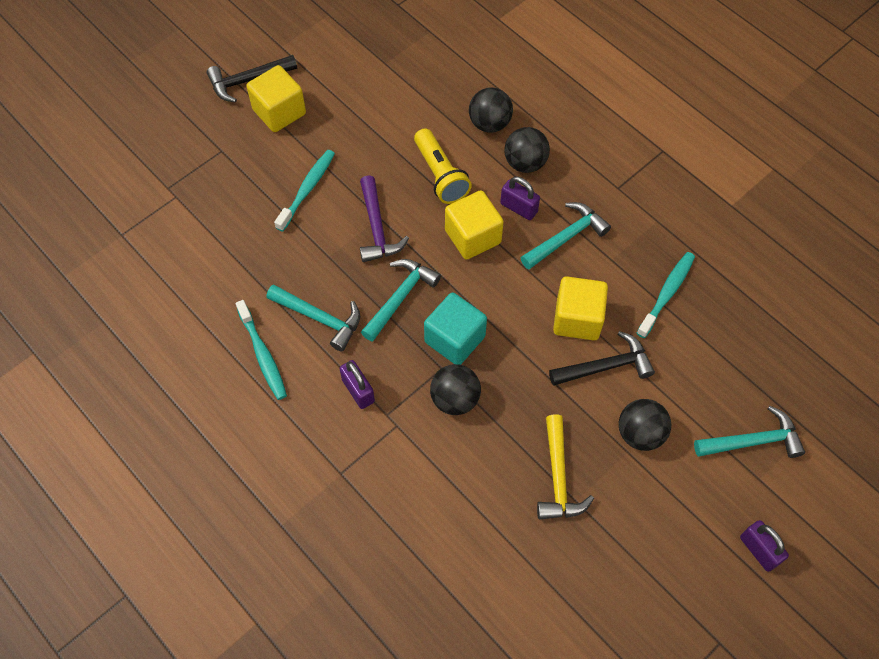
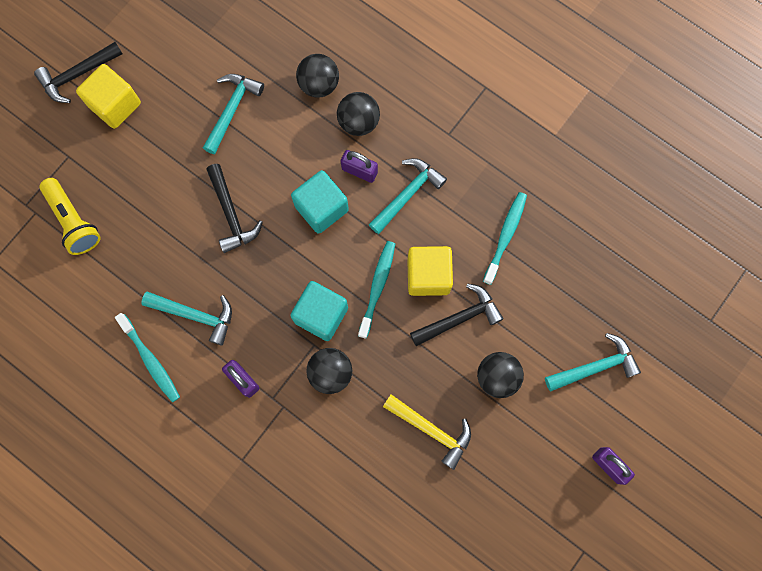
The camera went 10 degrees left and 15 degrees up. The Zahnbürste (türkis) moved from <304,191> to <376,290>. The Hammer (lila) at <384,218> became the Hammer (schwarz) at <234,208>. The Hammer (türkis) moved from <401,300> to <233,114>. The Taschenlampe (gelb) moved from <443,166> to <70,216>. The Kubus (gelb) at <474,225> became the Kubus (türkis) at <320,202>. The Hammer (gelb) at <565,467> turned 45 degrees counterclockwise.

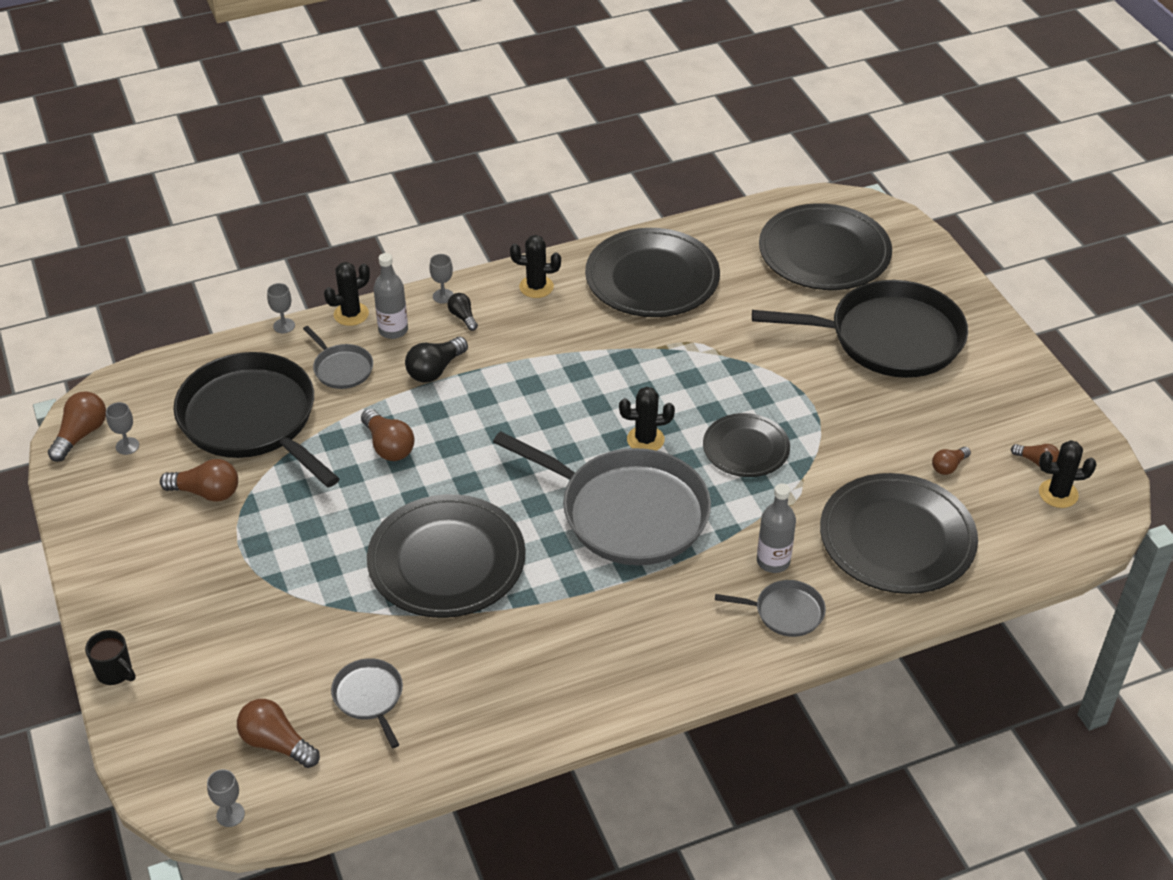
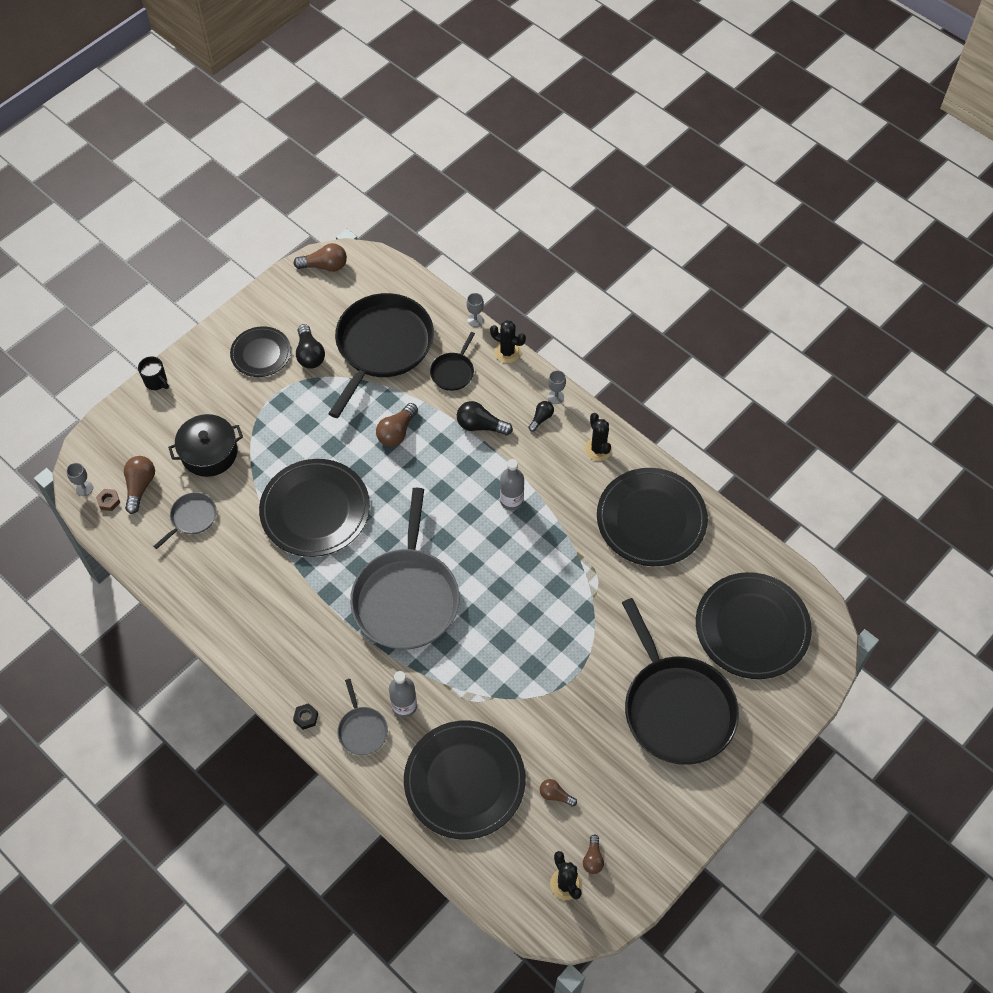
The camera went 65 degrees right and 15 degrees up. The Tasse (schwarz) at <110,657> turned 60 degrees counterclockwise. The Kelch (grau) at <122,428> disappeared. The Glühbirne (braun) at <199,480> became the Glühbirne (schwarz) at <310,346>. The Pfanne (grau) at <338,357> became the Pfanne (schwarz) at <452,361>. The Flasche (grau) moved from <391,296> to <512,484>. The Kaktus (schwarz) at <647,419> disappeared. The Teller (schwarz) moved from <746,445> to <260,351>. The Sechskantmutter (braun) at <108,500> appeared. The Kochtopf (schwarz) at <205,445> appeared. The Sechskantmutter (schwarz) at <305,716> appeared.

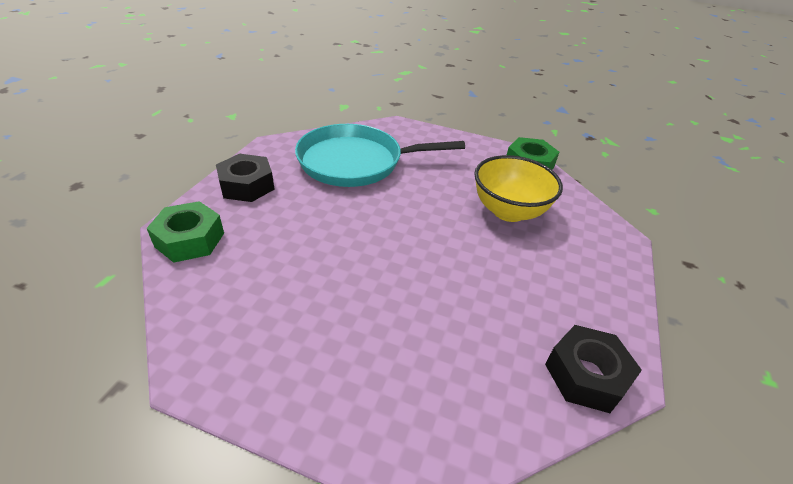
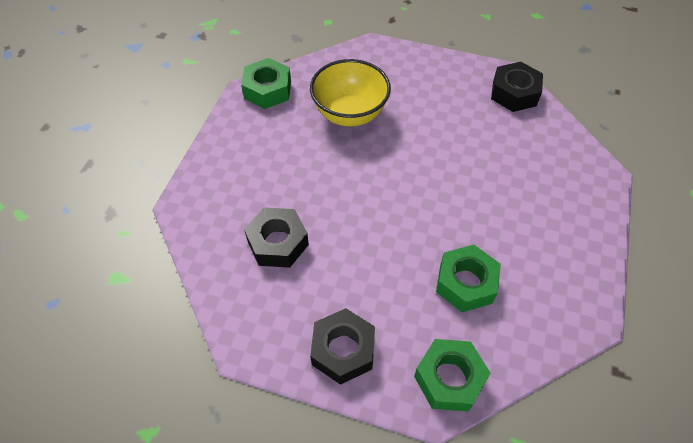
The camera went 90 degrees left and 15 degrees up. The Pfanne (türkis) at <380,155> was replaced by the Sechskantmutter (schwarz) at <276,237>. The Sechskantmutter (grün) at <468,278> appeared.

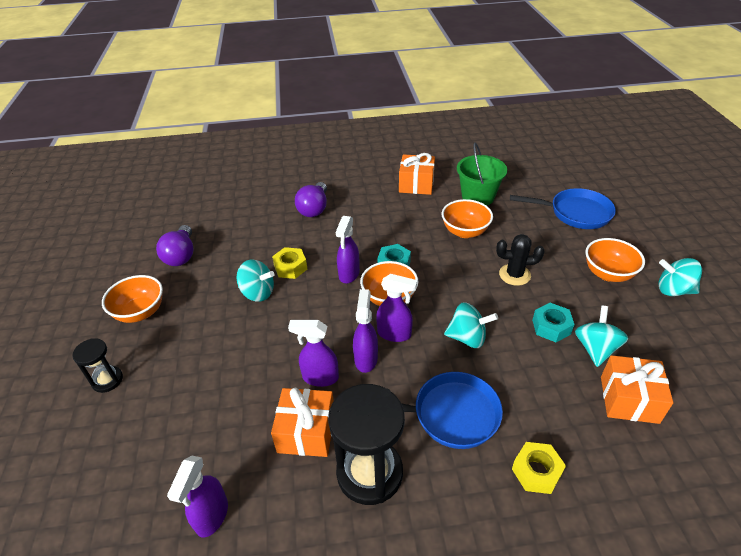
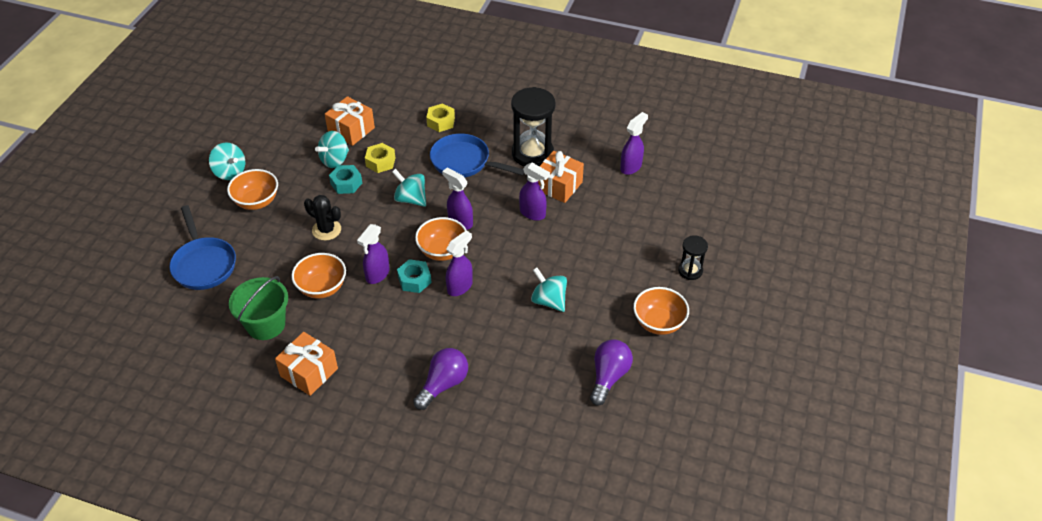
The camera went 155 degrees left and 5 degrees up. The Sechskantmutter (gelb) moved from <289,263> to <380,158>. The Sprühflasche (lila) moved from <365,331> to <373,254>. The Pfanne (blau) at <563,208> turned 150 degrees counterclockwise.

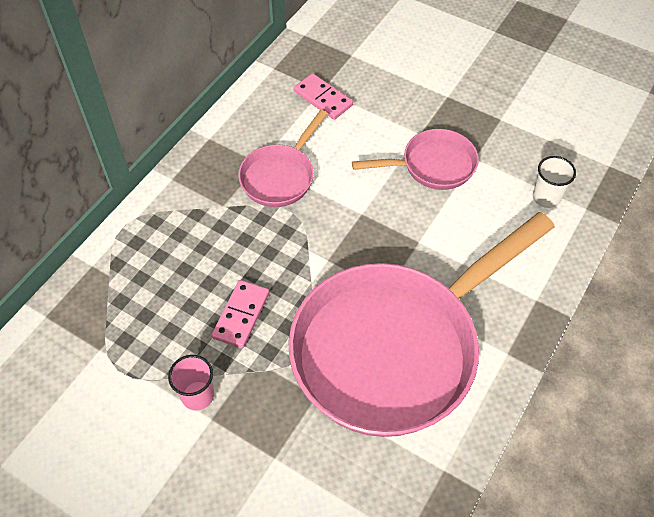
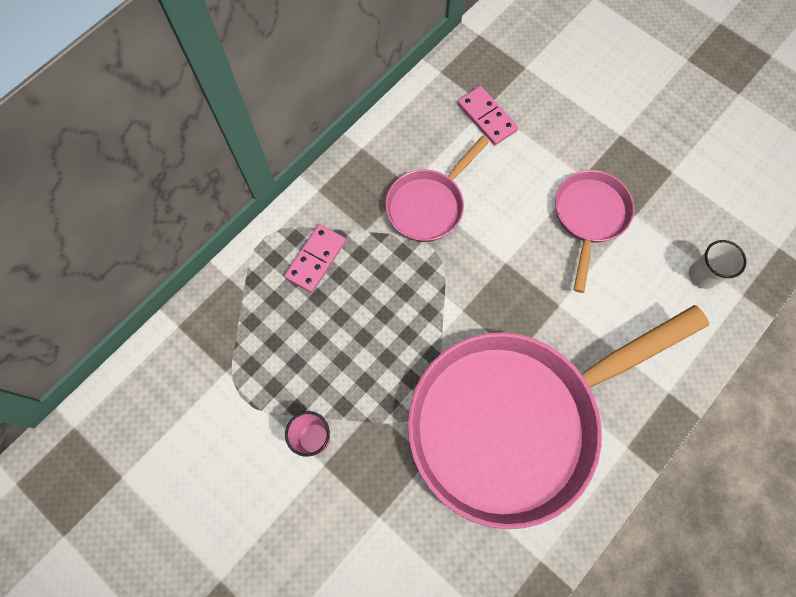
The camera went 10 degrees right and 15 degrees up. The Dominostein (rosa) moved from <240,314> to <315,258>. The Pfanne (rosa) at <415,159> turned 75 degrees counterclockwise.

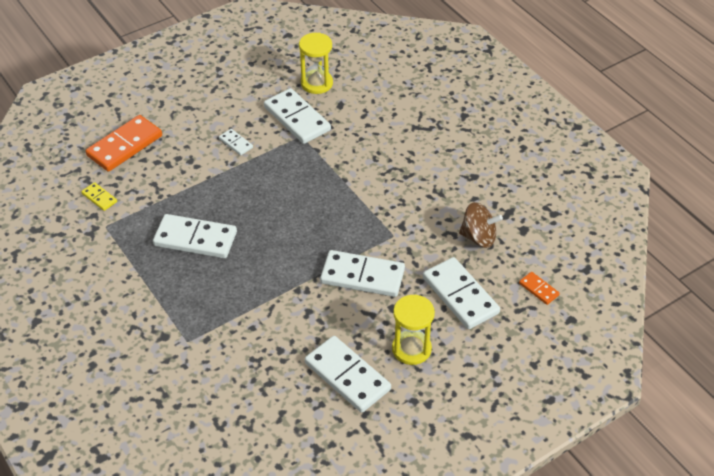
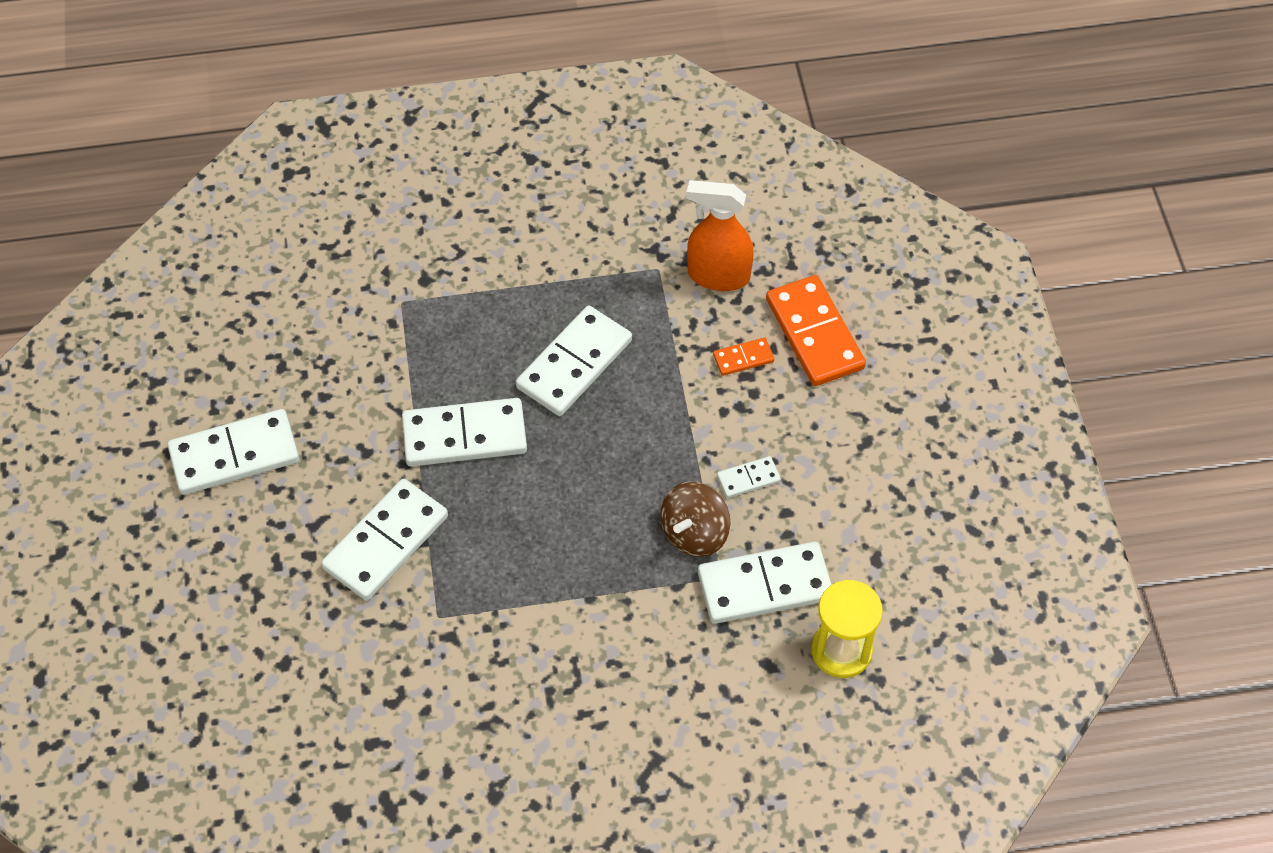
The camera went 115 degrees right and 10 degrees up. The Dominostein (gelb) at <99,196> was replaced by the Sprühflasche (orange) at <720,235>. The Sanduhr (gelb) at <413,330> disappeared. The Dominostein (weiß) moved from <461,293> to <464,432>. The Kreisel (braun) moved from <481,225> to <695,519>. The Dominostein (orange) moved from <539,288> to <743,357>.

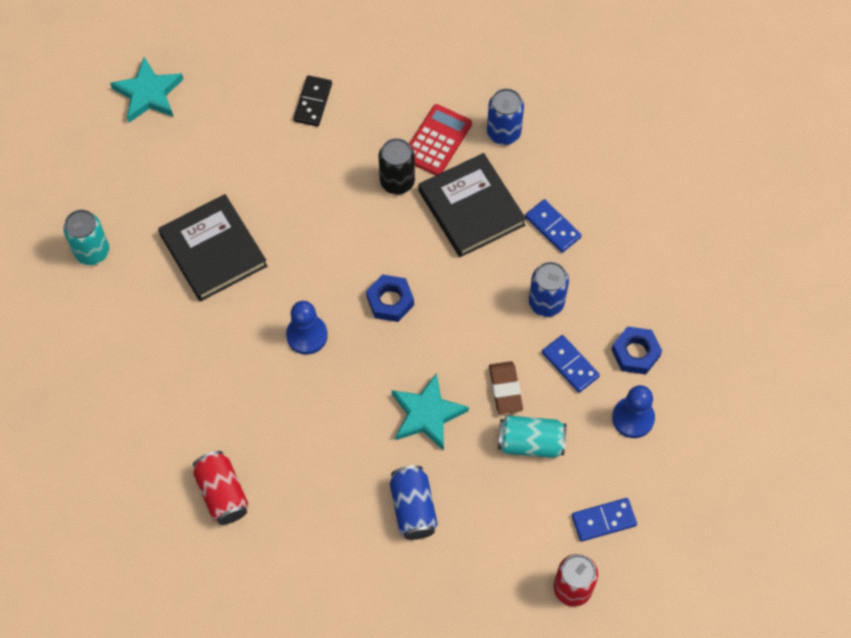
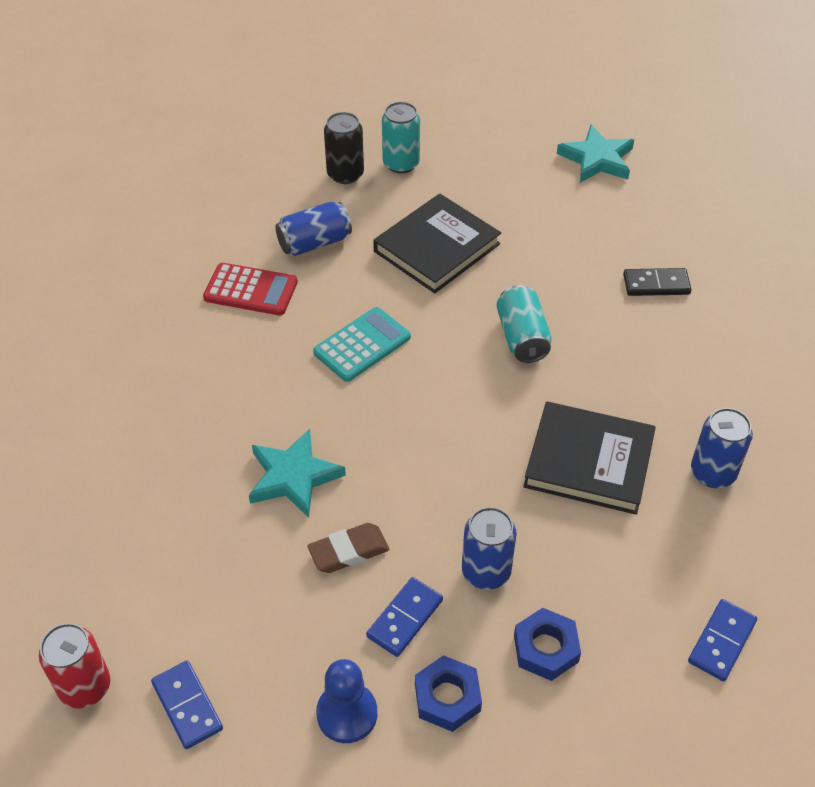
The camera went 75 degrees right and 15 degrees down. The Dose (rot) at <221,488> disappeared. The Bauer (blau) at <307,328> was replaced by the Taschenrechner (türkis) at <362,344>. The Sechskantmutter (blau) moved from <390,298> to <547,644>. The Dose (schwarz) moved from <397,166> to <344,148>. The Dose (blau) moved from <414,502> to <313,229>. The Taschenrechner (rot) moved from <440,140> to <250,289>. The Buch (schwarz) at <472,205> turned 60 degrees clockwise. The Dose (türkis) moved from <532,436> to <524,324>. The Dominostein (blau) moved from <553,226> to <722,640>.

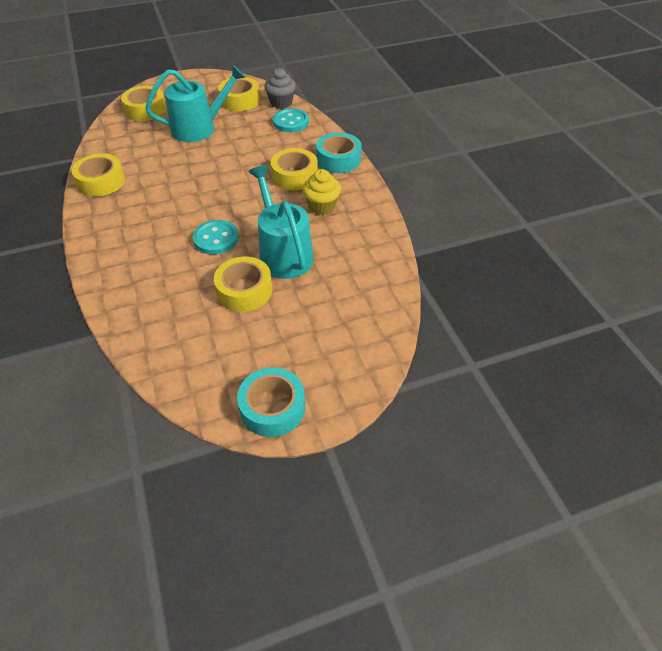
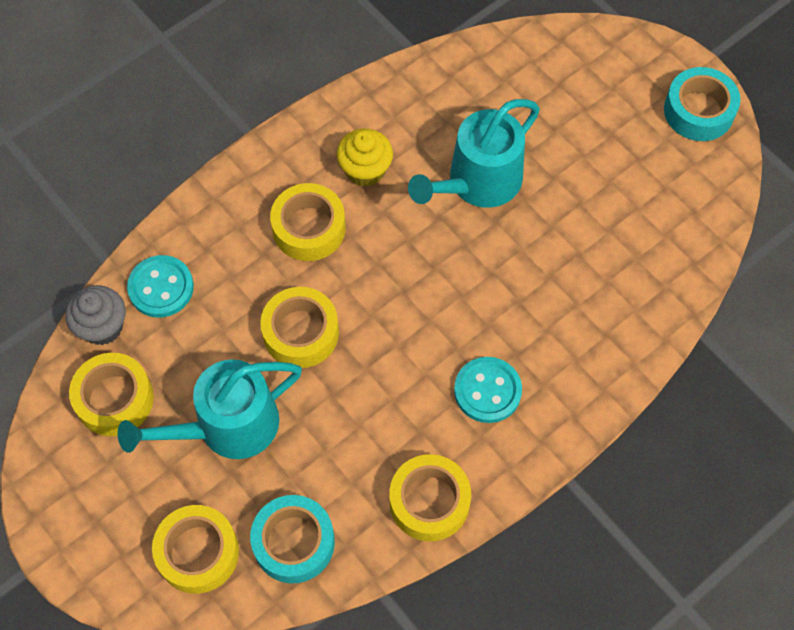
The camera went 110 degrees left and 15 degrees up. The Gießkanne (türkis) at <195,103> turned 75 degrees counterclockwise. The Knopf (türkis) moved from <216,237> to <488,390>. The Klebeband (gelb) moved from <243,284> to <299,327>. The Klebeband (türkis) moved from <339,152> to <292,539>.

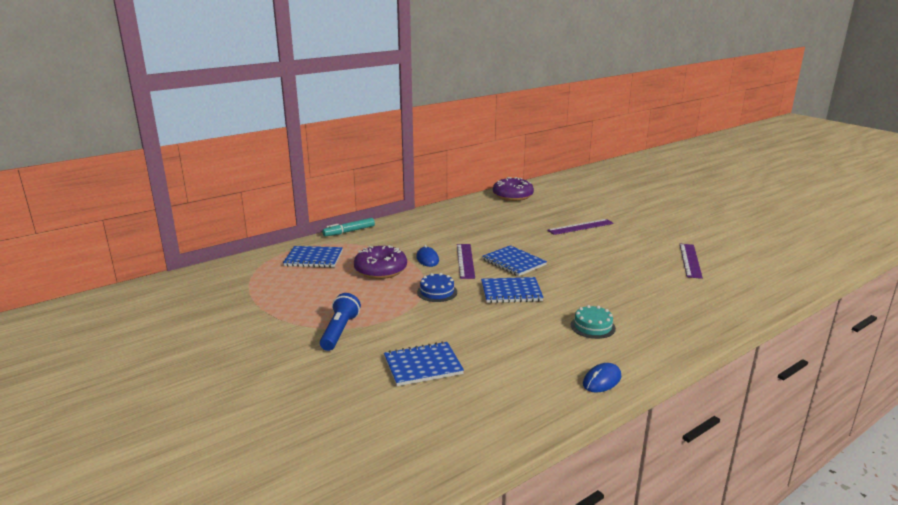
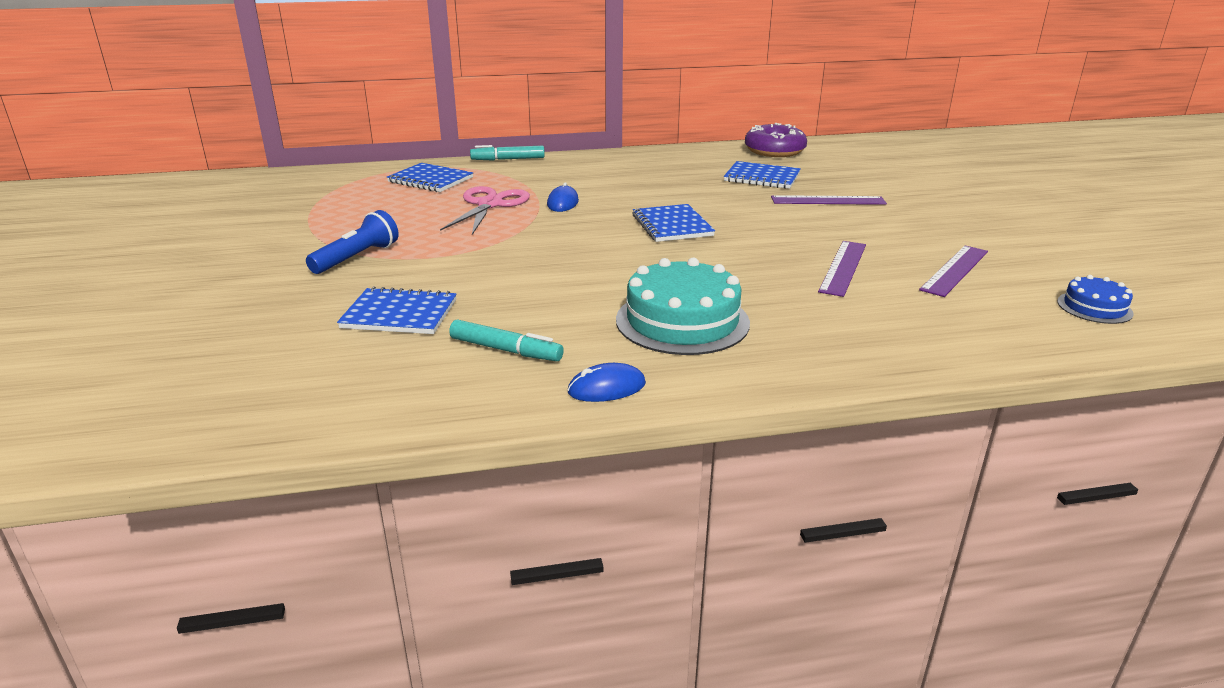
The camera went 25 degrees right and 5 degrees up. The Donut (lila) at <380,262> was replaced by the Schere (rosa) at <485,210>. The Kuchen (blau) moved from <437,287> to <1095,299>. The Lineal (lila) moved from <466,261> to <842,269>. The Notizbuch (blau) moved from <512,290> to <762,175>. The Kuchen (türkis) at <593,322> changed to 1.90 times the size. The Filzstift (türkis) at <506,340> appeared.

